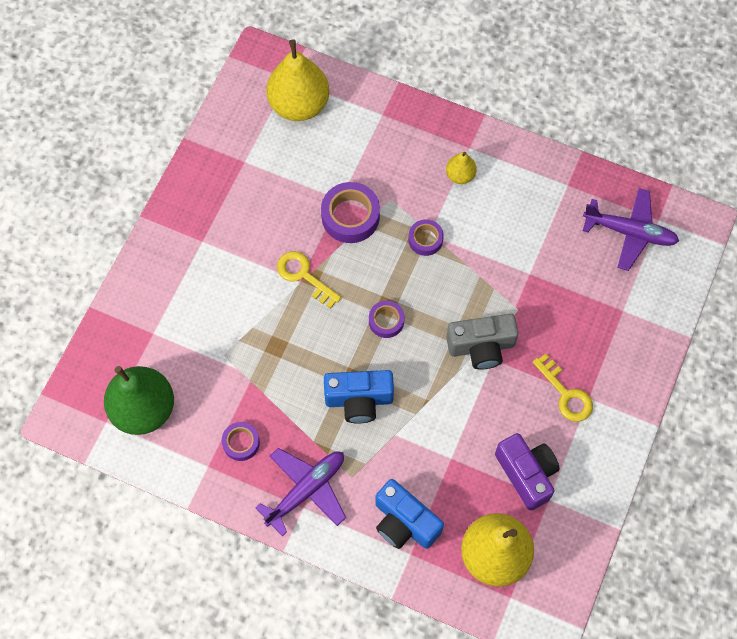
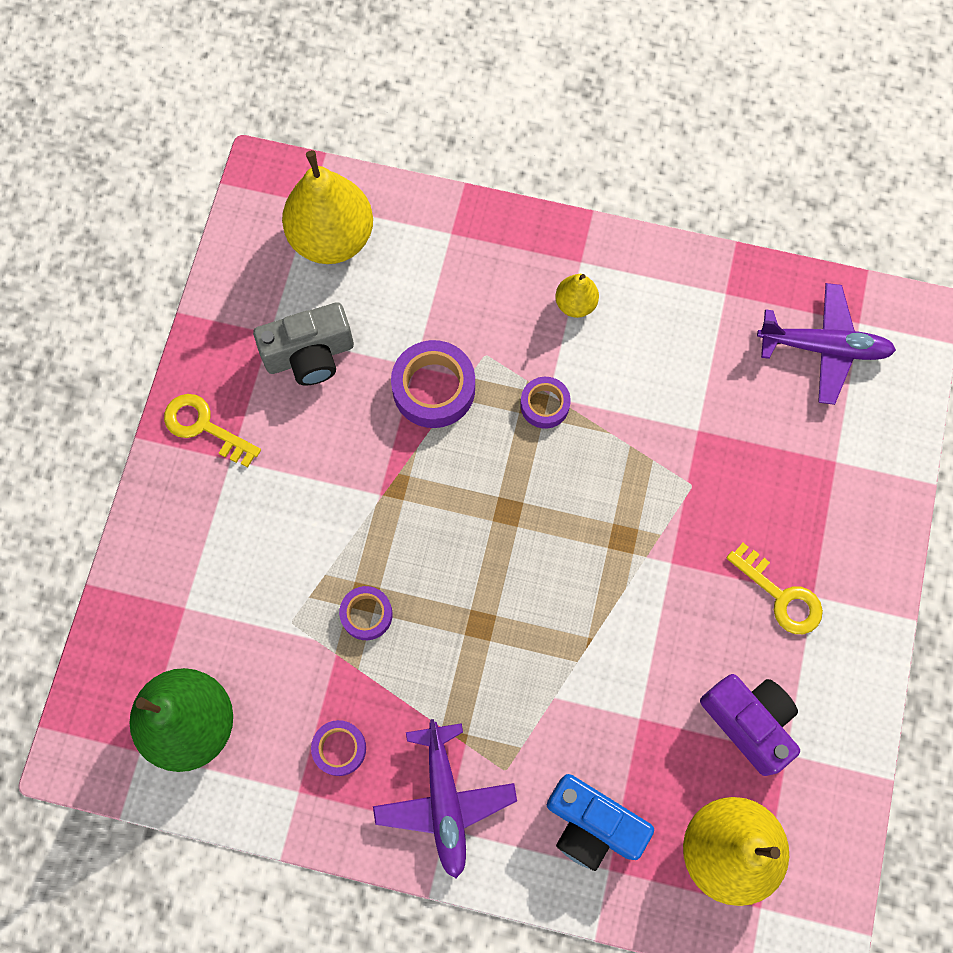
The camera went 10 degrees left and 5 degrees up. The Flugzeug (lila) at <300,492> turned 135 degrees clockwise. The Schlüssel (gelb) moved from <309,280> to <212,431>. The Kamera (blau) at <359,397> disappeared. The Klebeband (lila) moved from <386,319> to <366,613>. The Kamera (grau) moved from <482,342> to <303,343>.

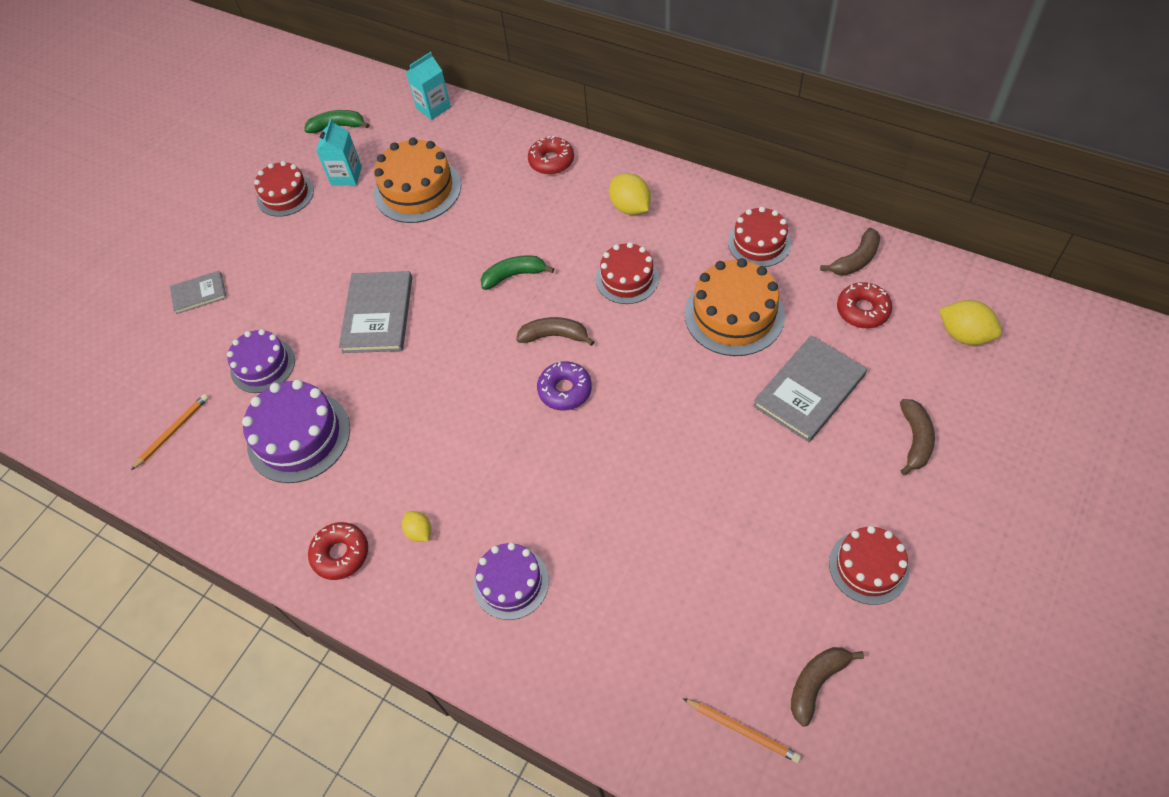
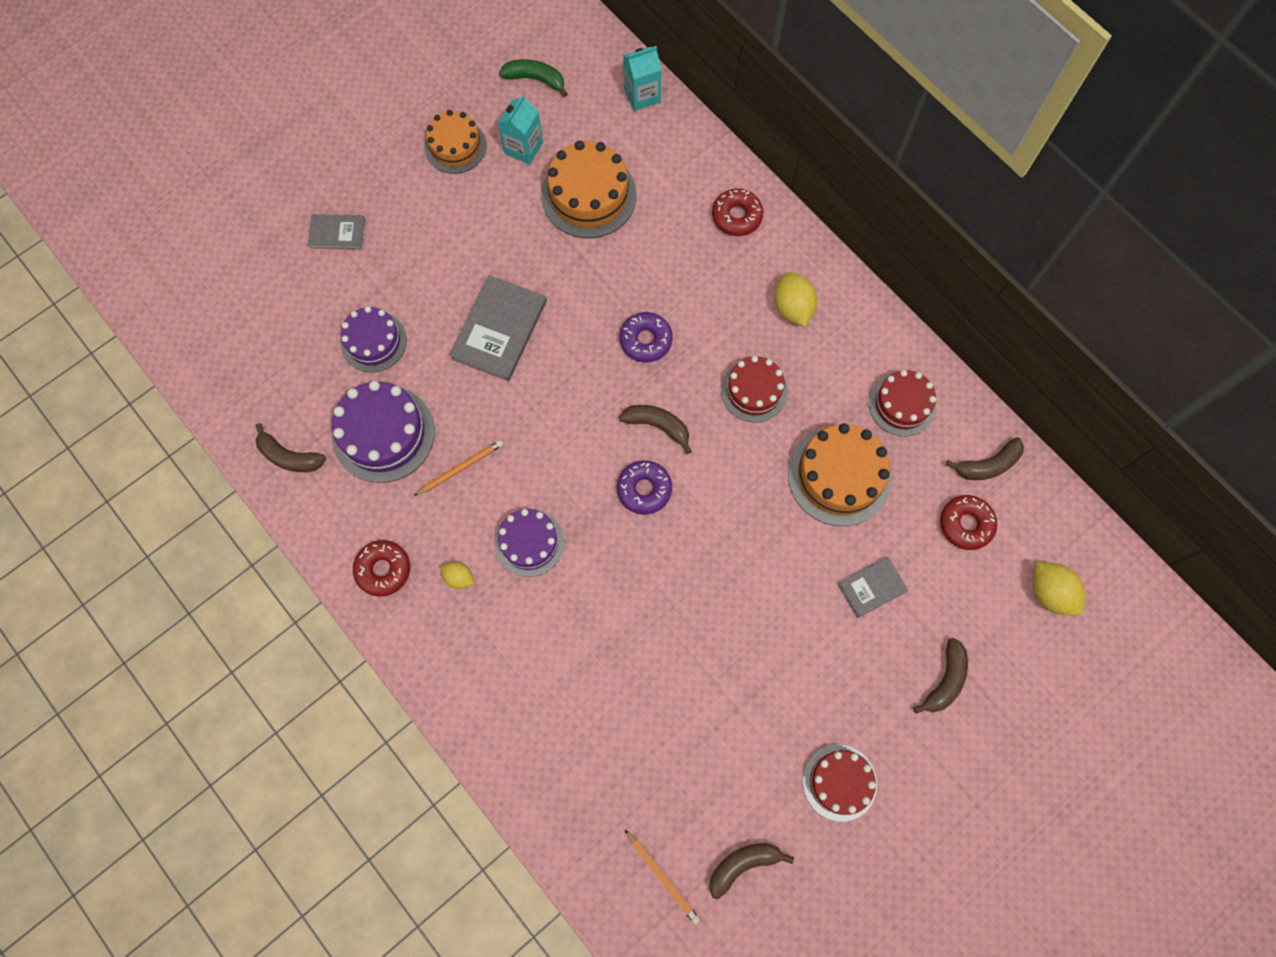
The camera went 15 degrees right and 15 degrees up. The Bleistift (orange) moved from <170,432> to <458,468>. The Kuchen (rot) at <284,189> became the Kuchen (orange) at <455,142>. The Zitrone (gelb) at <416,526> turned 45 degrees counterclockwise. The Kuchen (lila) moved from <511,581> to <529,543>. The Banane (grün) at <517,272> was replaced by the Donut (lila) at <646,337>. The Buch (grau) at <810,388> changed to 0.57 times the size. The Banane (braun) at <291,447> appeared.

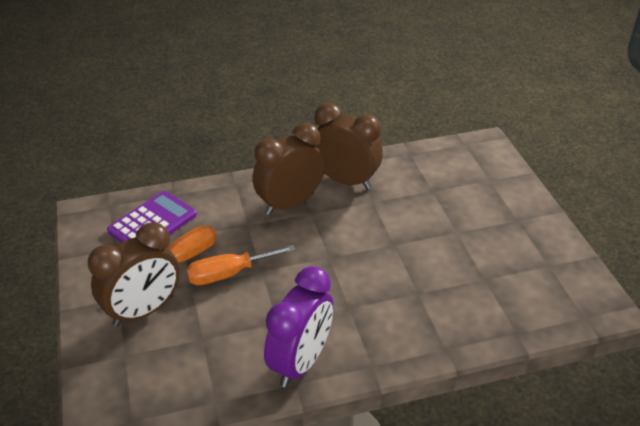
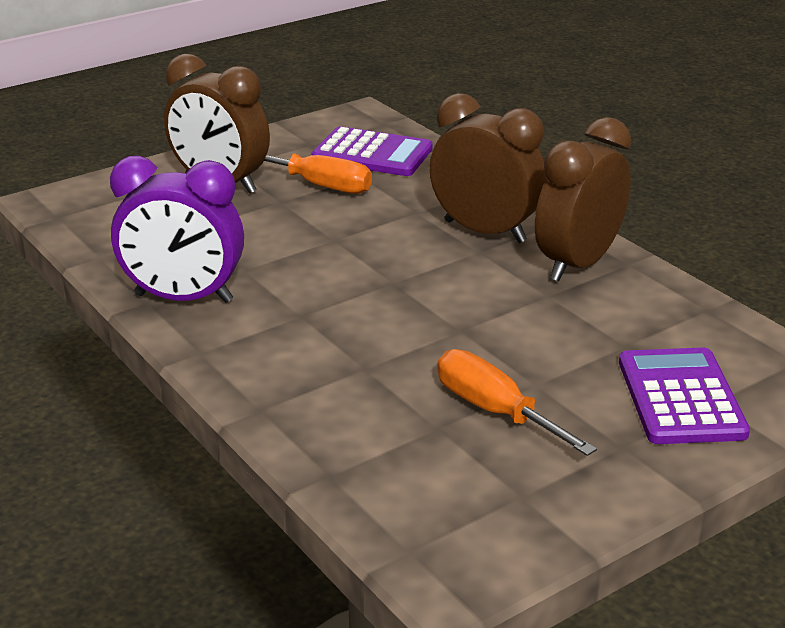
The camera went 70 degrees right and 10 degrees down. The Schraubenzieher (orange) moved from <241,265> to <517,402>. The Wecker (braun) at <348,146> turned 150 degrees counterclockwise. The Taschenrechner (lila) at <684,395> appeared.

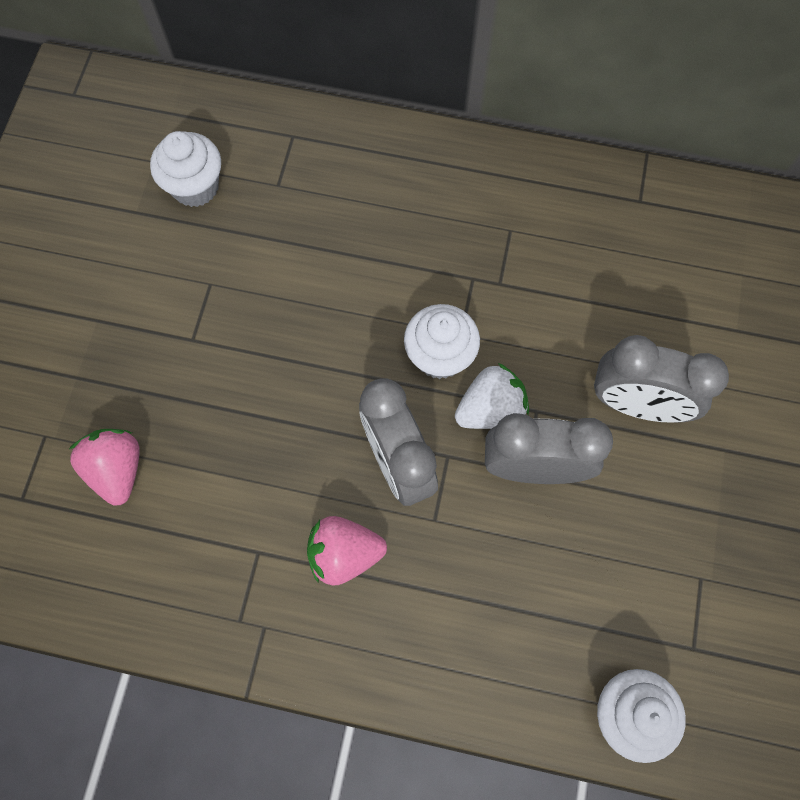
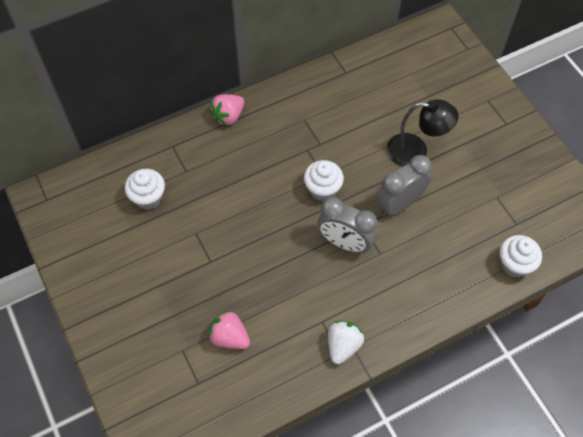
The camera went 40 degrees left and 10 degrees down. The Erdbeere (rosa) moved from <347,551> to <227,110>. The Erdbeere (weiß) moved from <492,396> to <346,342>. The Wecker (grau) at <661,379> was replaced by the Lampe (schwarz) at <423,133>.

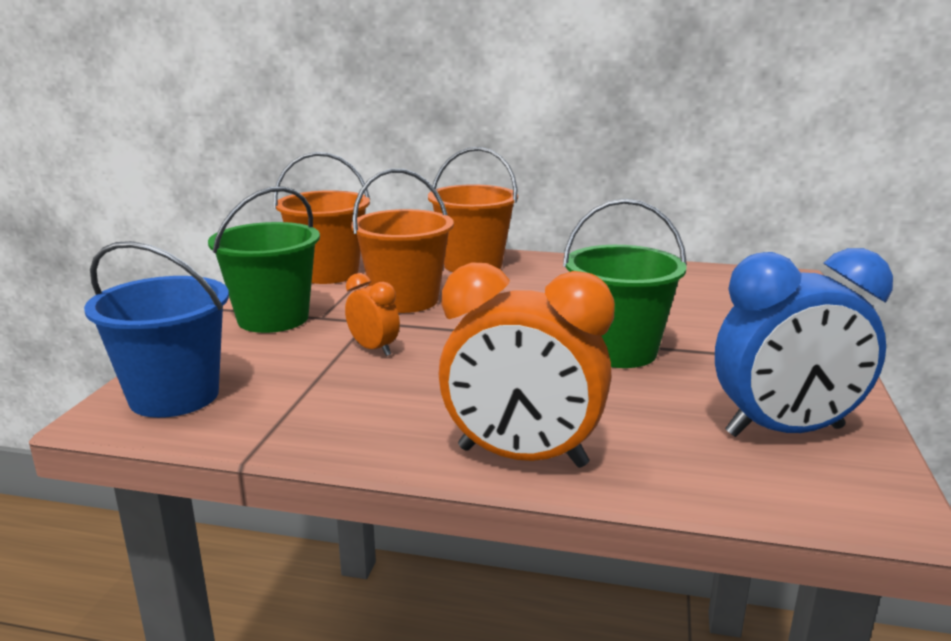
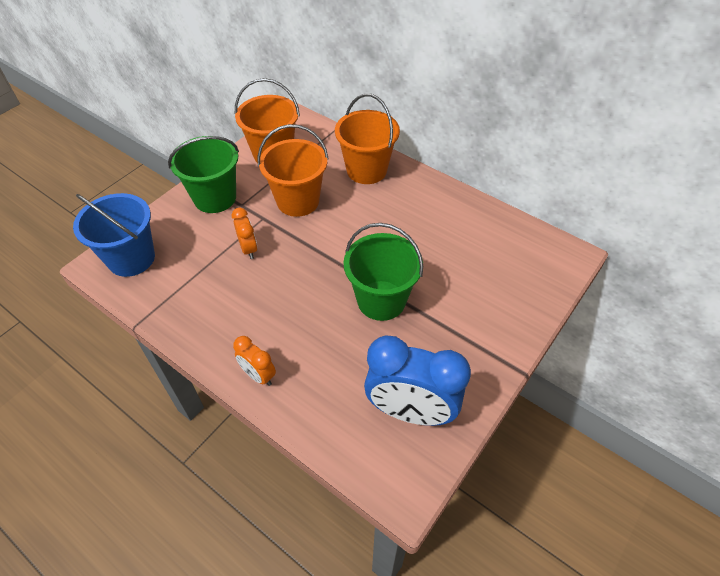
The camera went 25 degrees right and 30 degrees up. The Wecker (orange) at <526,365> changed to 0.49 times the size.

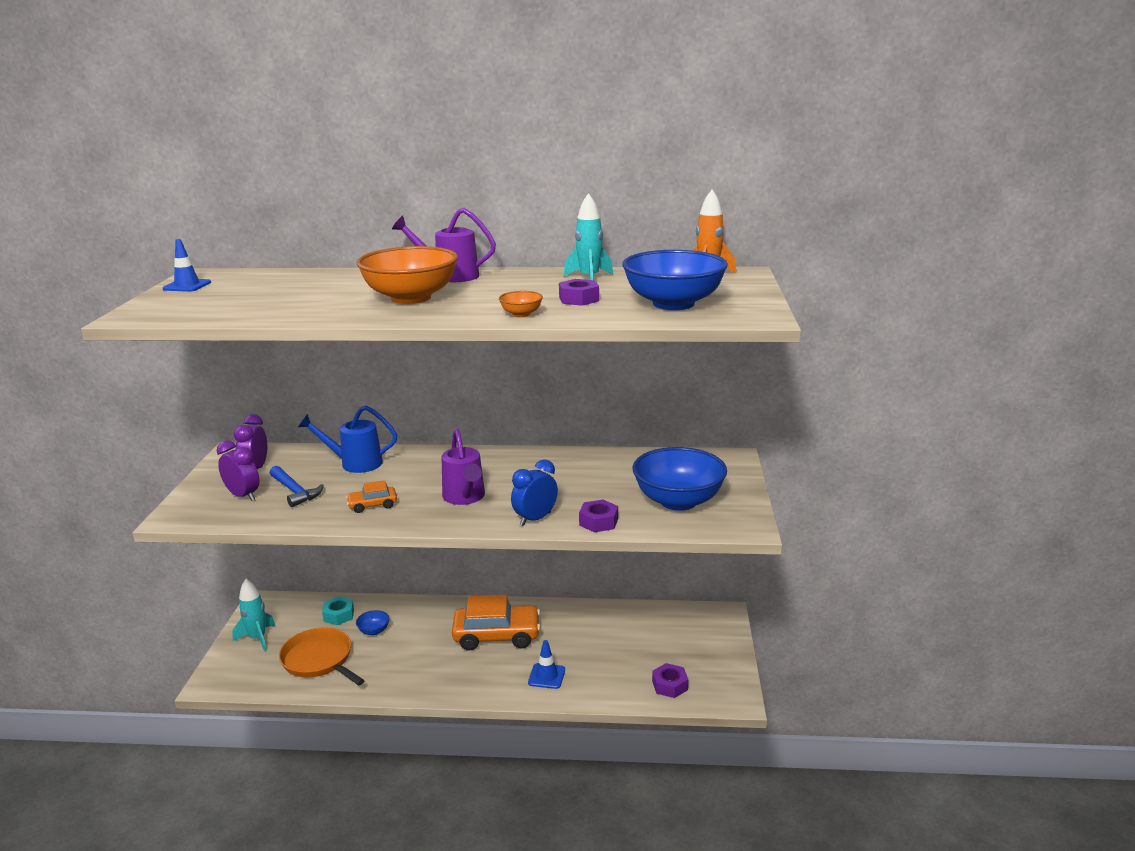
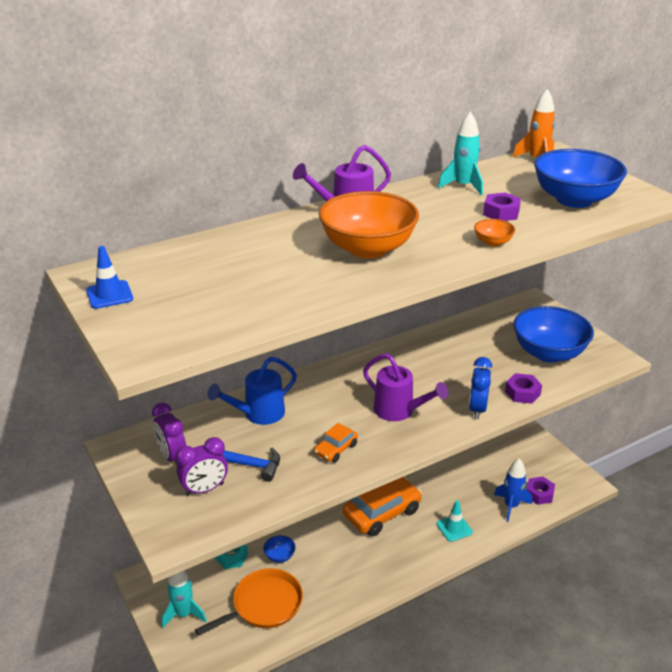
The camera went 35 degrees left and 10 degrees up. The Wecker (lila) at <238,470> turned 150 degrees clockwise. The Pfanne (orange) at <322,656> turned 135 degrees clockwise. The Leitkegel (blau) at <546,664> became the Leitkegel (türkis) at <454,521>. The Rakete (blau) at <513,490> appeared.

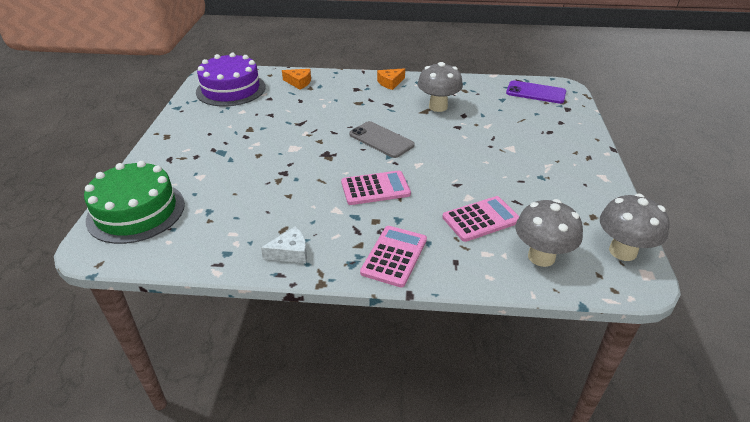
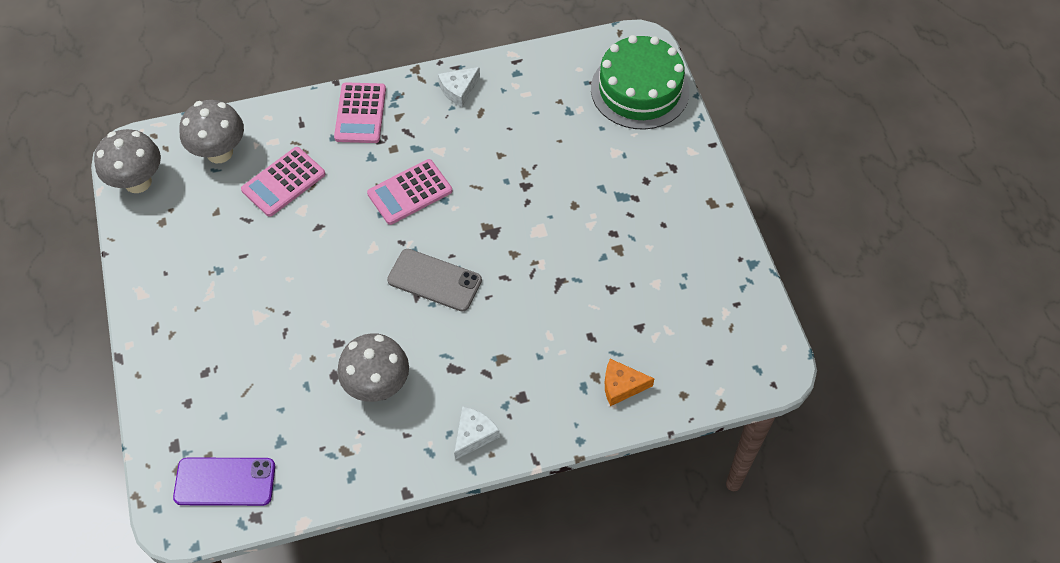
The camera went 160 degrees right and 20 degrees up. The Kuchen (lila) at <231,79> disappeared. The Käse (orange) at <391,79> became the Käse (weiß) at <477,433>.

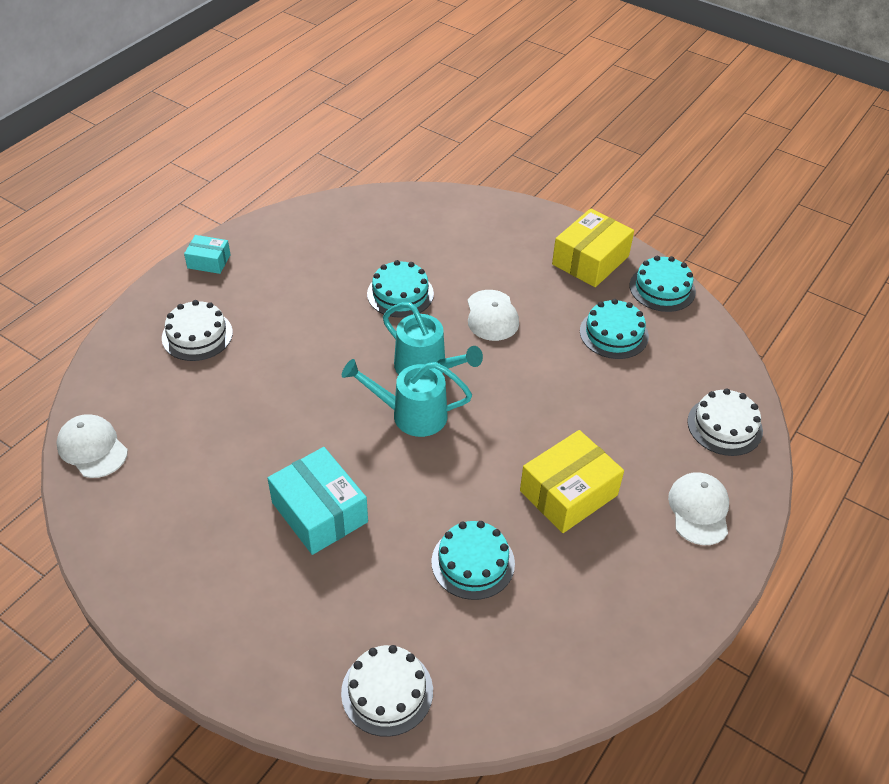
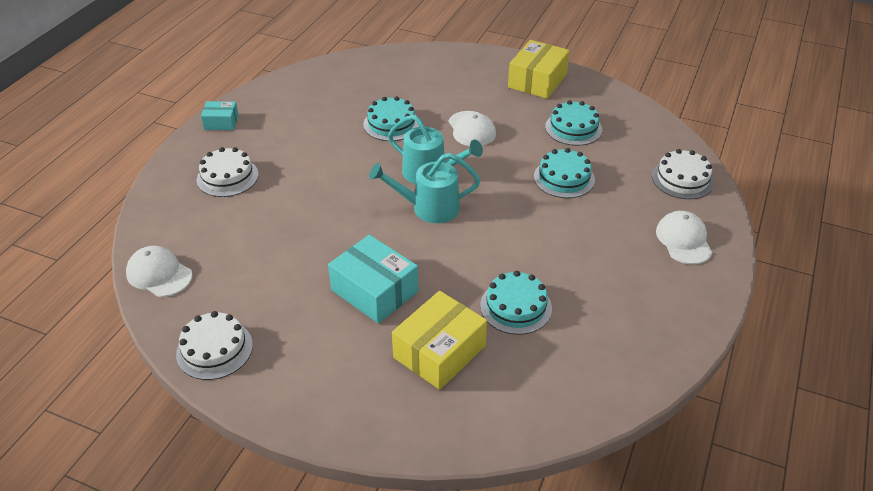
The camera went 10 degrees left and 5 degrees down. The Kuchen (weiß) moved from <387,691> to <214,345>. The Schachtel (gelb) moved from <572,481> to <439,340>. The Kuchen (türkis) moved from <663,284> to <564,173>.

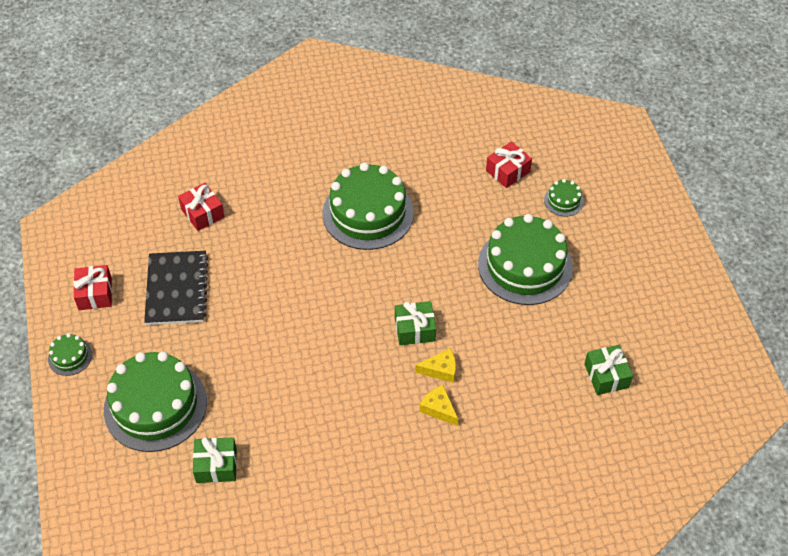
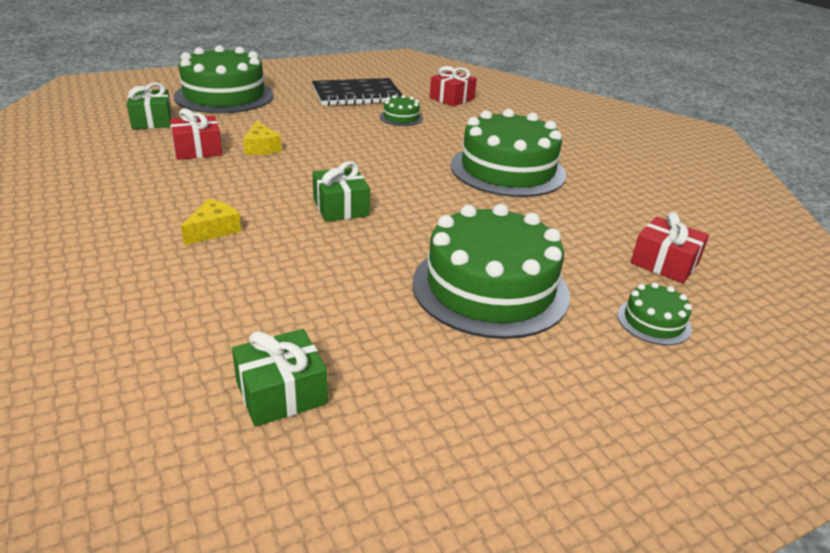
The camera went 75 degrees right and 20 degrees down. The Kuchen (grün) moved from <70,354> to <401,110>. The Geschenk (rot) moved from <92,287> to <196,134>. The Käse (gelb) moved from <435,365> to <262,138>.

